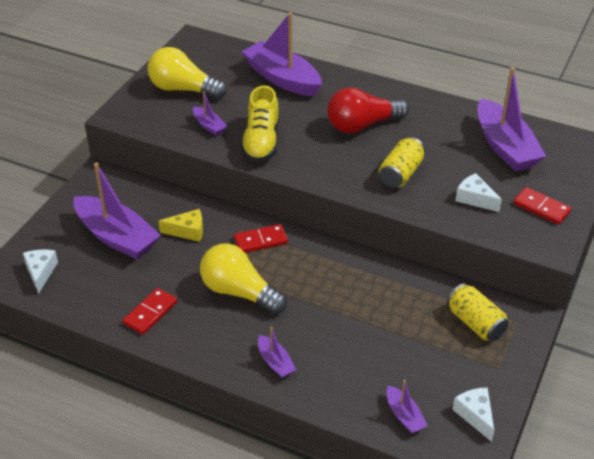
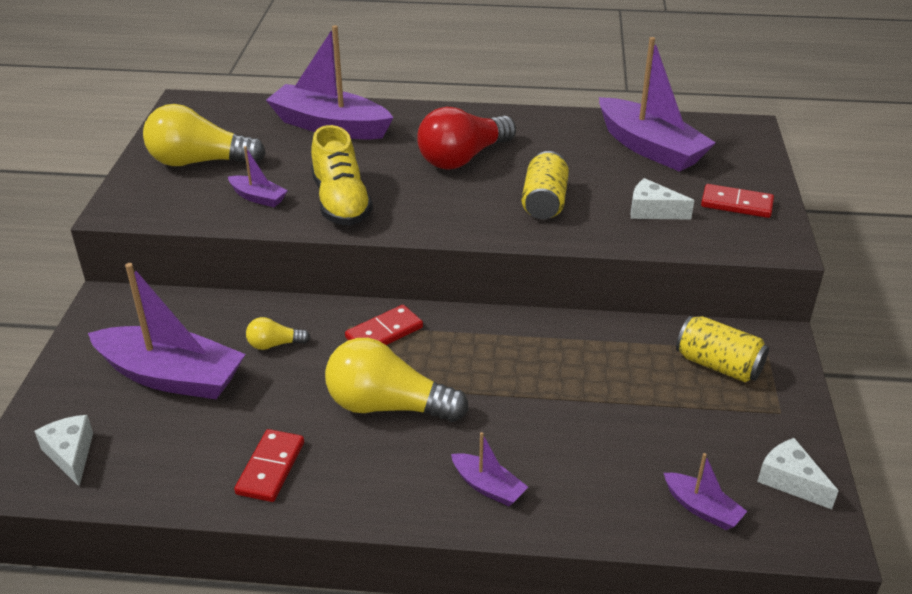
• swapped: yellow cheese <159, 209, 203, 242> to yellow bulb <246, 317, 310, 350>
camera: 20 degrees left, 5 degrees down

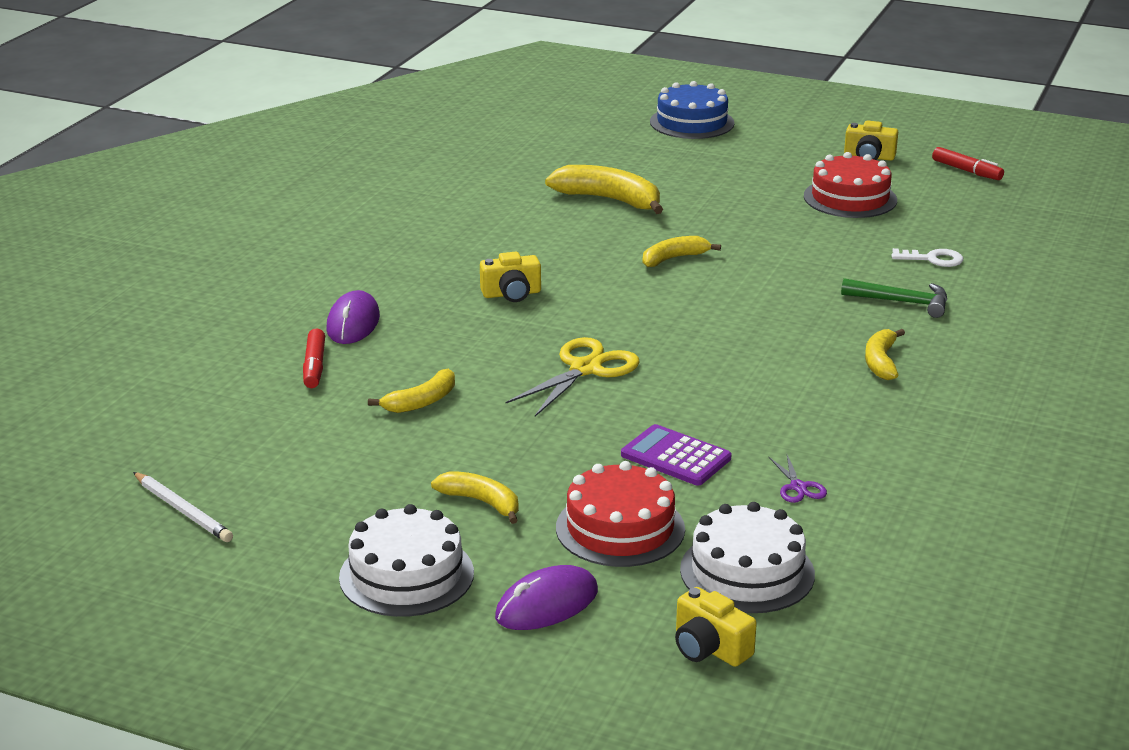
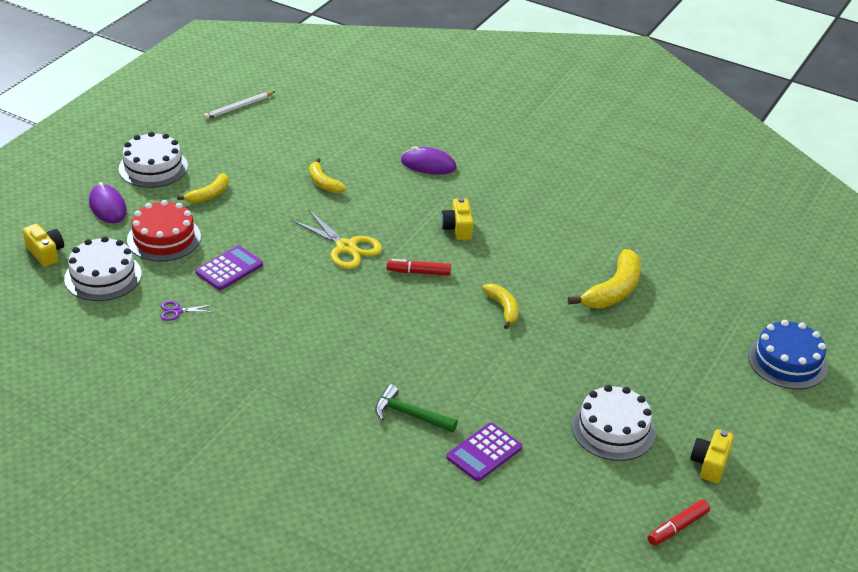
• repainted: crimson layer cake <804, 152, 897, 218> to pure white layer cake <572, 385, 656, 461>
• swapped: pure white latchkey <892, 248, 963, 267> to royal purple adding machine <446, 423, 522, 481>
• rotated: green hammer <841, 278, 947, 318> = <375, 384, 458, 433> 90 degrees clockwise
• shifted: crimson marker <303, 329, 325, 388> to <387, 259, 451, 275>
• gone: yellow banana <865, 329, 905, 380>
• rotated: yellow compact camera <675, 587, 757, 667> = <23, 224, 64, 267> 90 degrees clockwise
camera: 95 degrees right, 10 degrees up

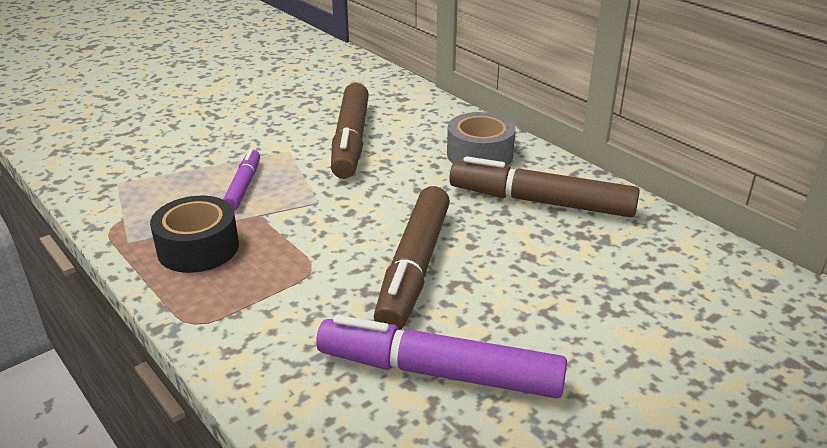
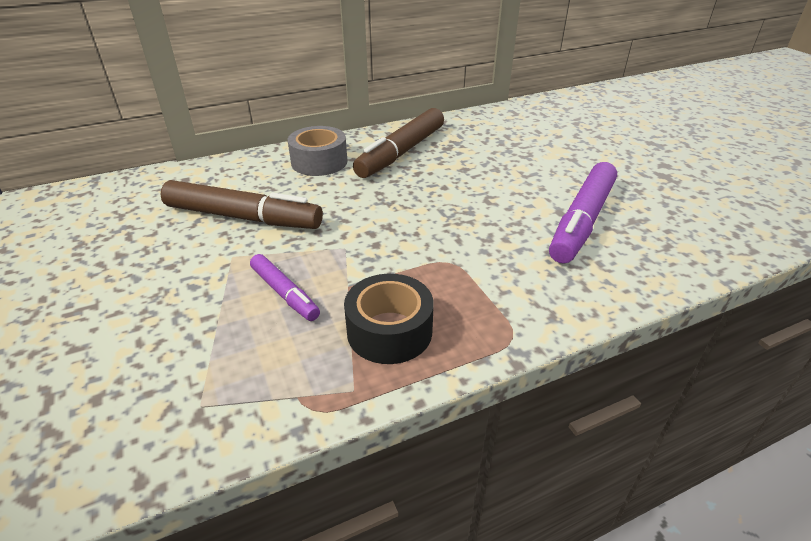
• rotated: royal purple marker <223, 149, 260, 211> = <250, 254, 320, 321> 150 degrees counterclockwise
• gone: russet marker <374, 186, 450, 330>
camera: 75 degrees left, 5 degrees up

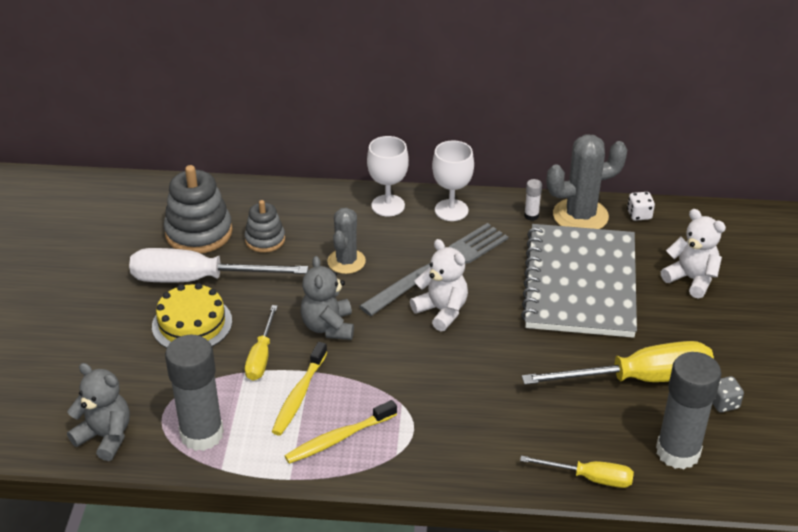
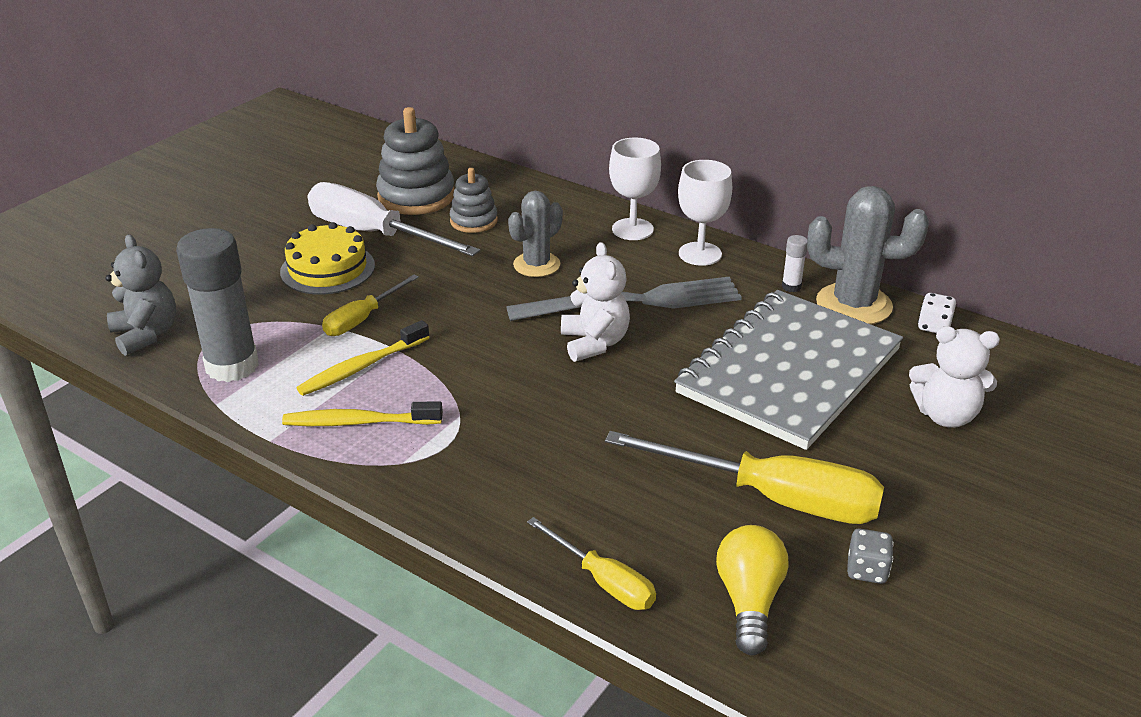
• rotated: pure white teddy bear <661, 209, 726, 299> = <909, 326, 1000, 428> 120 degrees clockwise
• gone: ash-grey teddy bear <300, 256, 354, 340>
• swapped: ash-grey stick of glue <656, 352, 721, 469> to yellow bulb <716, 525, 789, 655>
camera: 30 degrees right, 5 degrees down

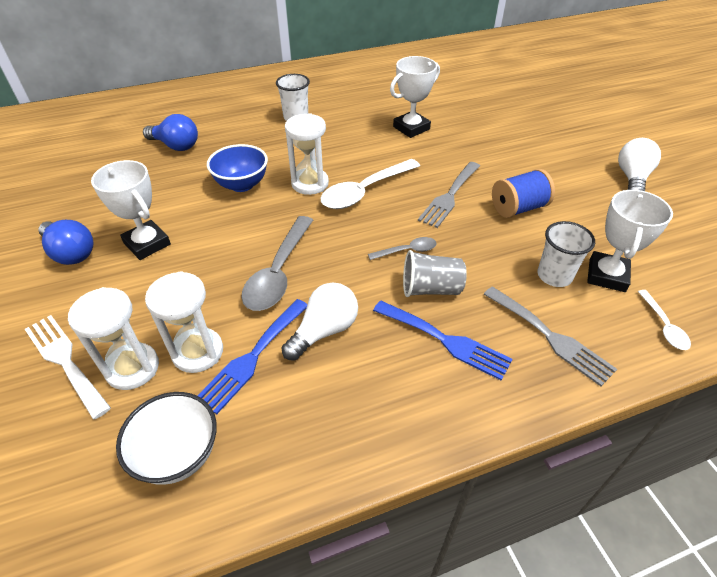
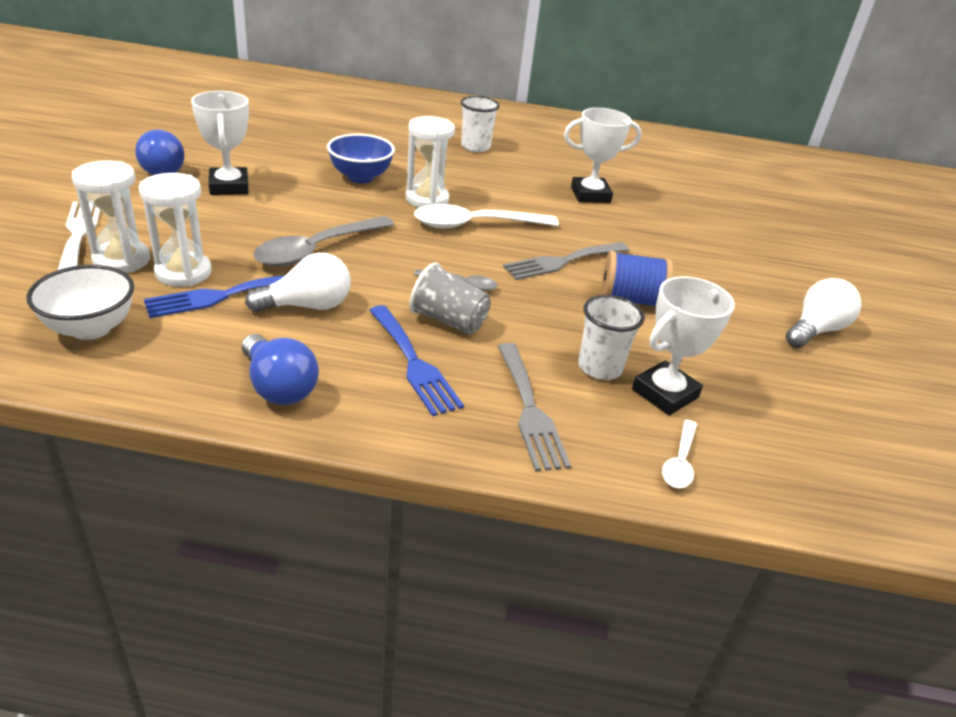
• shifted: blue bulb <143, 114, 198, 151> to <242, 334, 319, 405>
camera: 25 degrees right, 10 degrees down

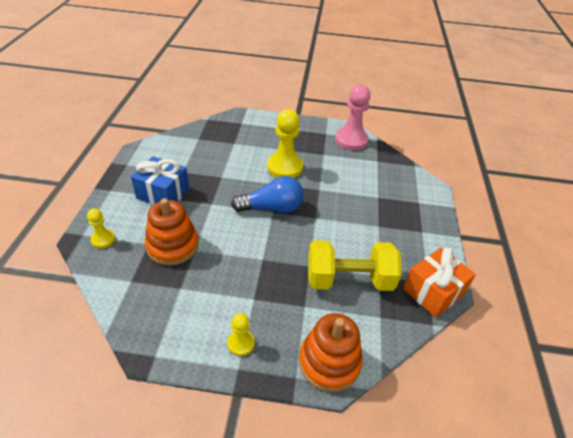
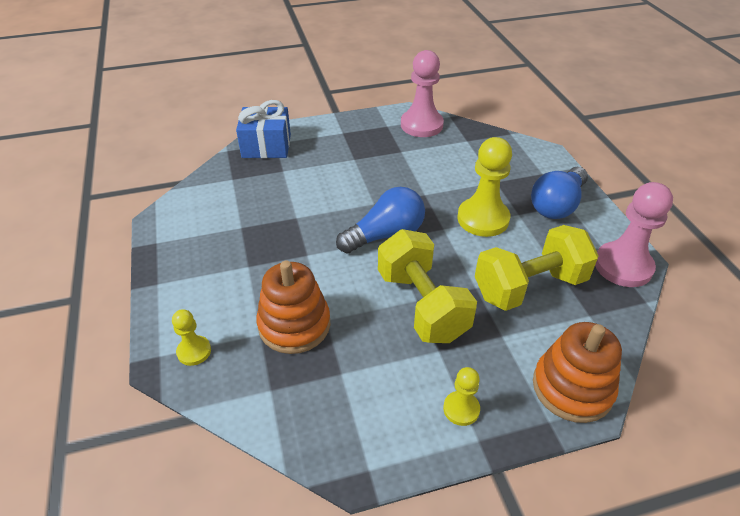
• shifted: yellow pawn <267, 109, 303, 178> to <457, 137, 512, 237>
• shifted: blue present <131, 156, 189, 205> to <236, 100, 291, 158>
• swapped: bright orange present <403, 247, 476, 317> to rosy pawn <595, 182, 673, 287>
• new: blue bulb <531, 167, 588, 219>
• new: yellow free weight <378, 229, 477, 343>
camera: 20 degrees left, 0 degrees up

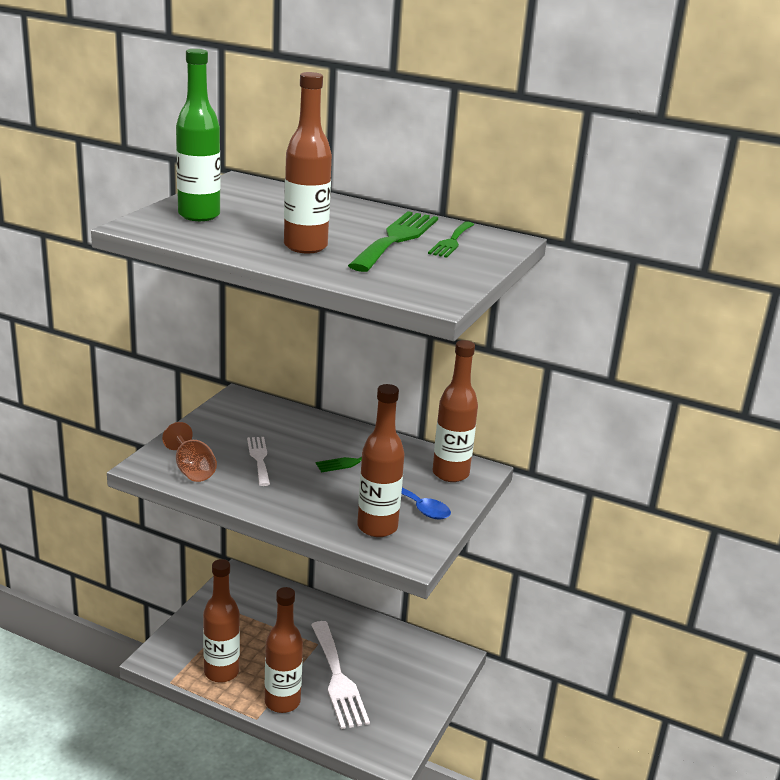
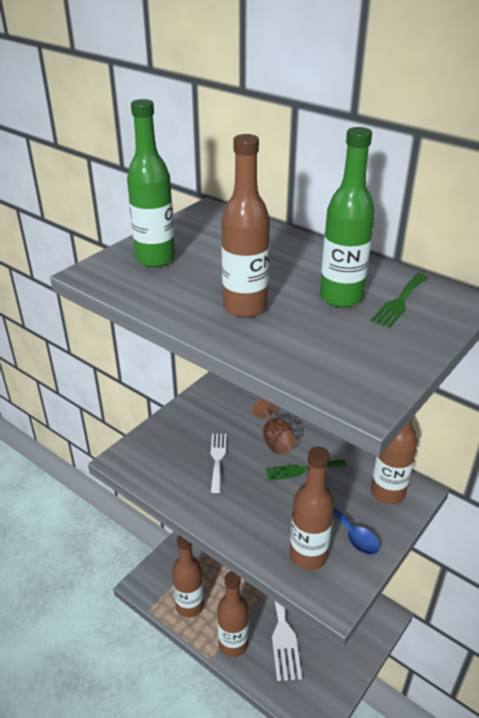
• swapped: green dinner fork <348, 211, 438, 272> to green drink bottle <320, 127, 375, 308>
• shifted: russet goblet <162, 422, 217, 482> to <252, 398, 296, 455>
camera: 15 degrees right, 10 degrees up

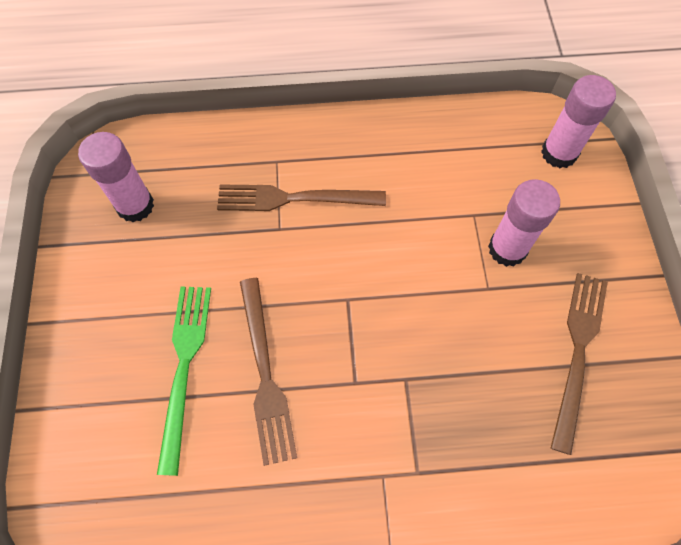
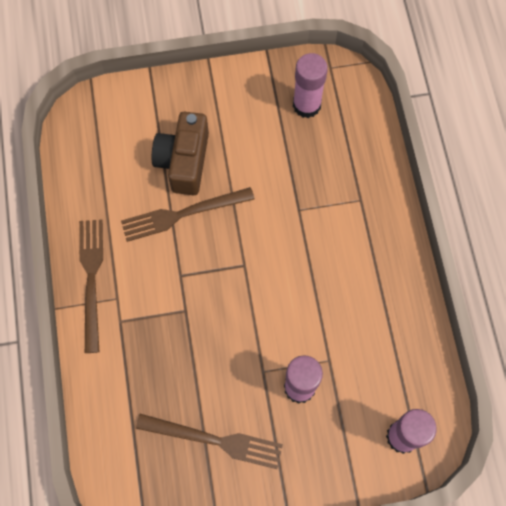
• shifted: russet dinner fork <217, 185, 386, 211> to <79, 220, 103, 353>
• swapped: green dinner fork <157, 287, 211, 476> to russet compact camera <152, 112, 209, 195>
camera: 85 degrees right, 5 degrees up

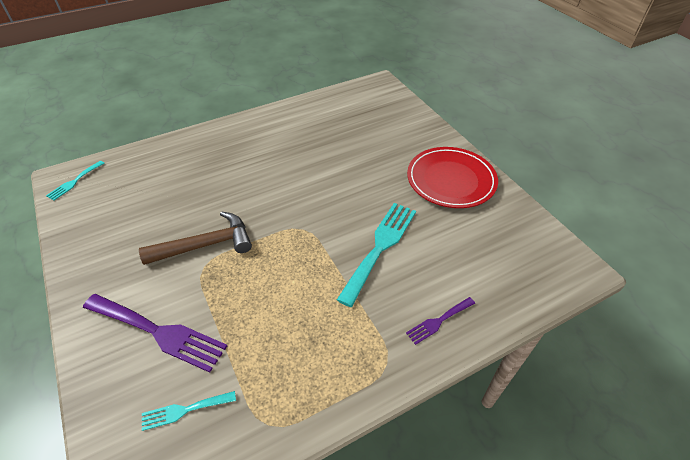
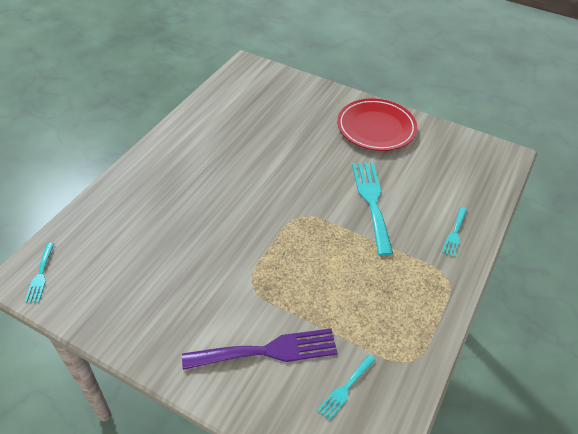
• gone: russet hammer <139, 211, 252, 265>
• repainted: royal purple dinner fork <406, 297, 475, 345> to teal dinner fork <442, 207, 467, 257>
camera: 35 degrees left, 0 degrees up

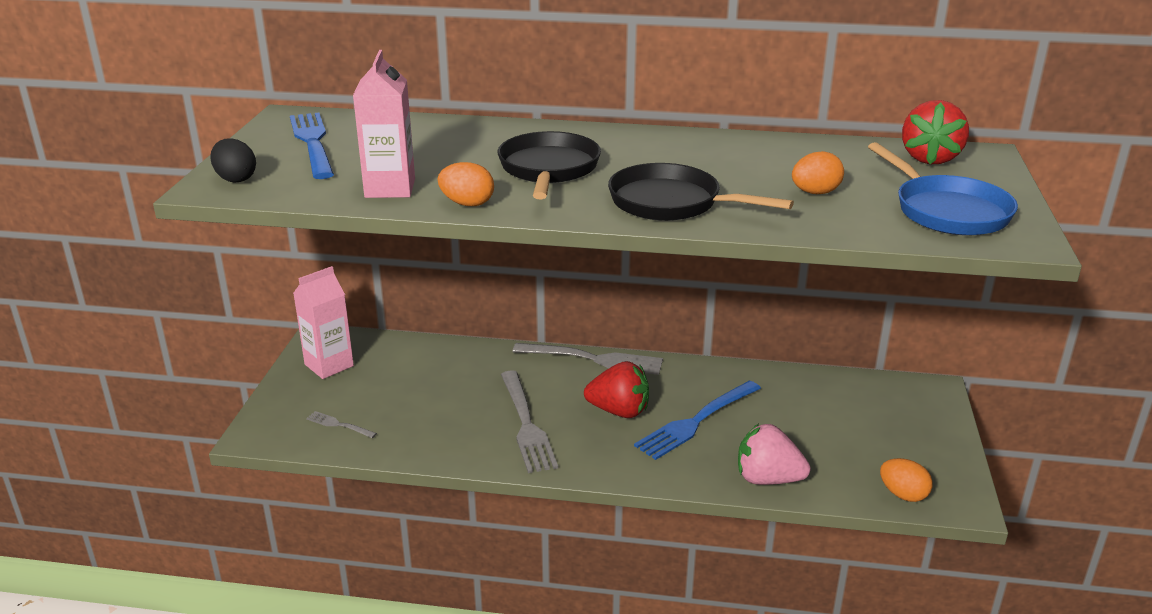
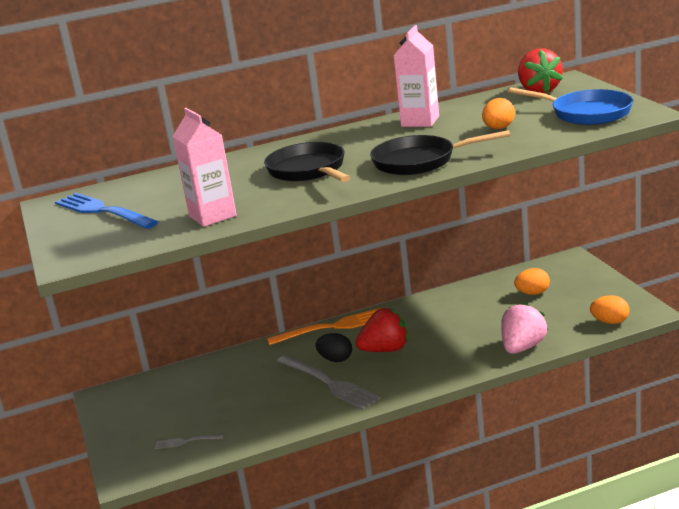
• shifted: jet-black toy egg <210, 138, 256, 183> to <316, 333, 352, 362>
• shifted: bright orange toy egg <438, 162, 494, 206> to <514, 268, 550, 295>
• shifted: rosy carton <293, 266, 354, 379> to <393, 25, 439, 127>
• repainted: ash-grey dinner fork <513, 343, 663, 375> to bright orange dinner fork <267, 308, 381, 346>
• gone: blue dinner fork <634, 381, 761, 460>
• rotated: rosy berry <738, 424, 811, 485> = <501, 302, 548, 354> 135 degrees clockwise
camera: 25 degrees left, 5 degrees down

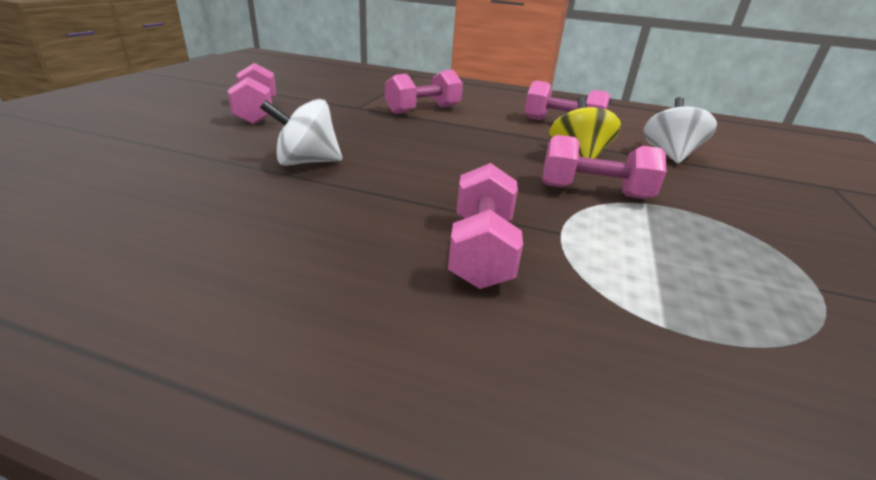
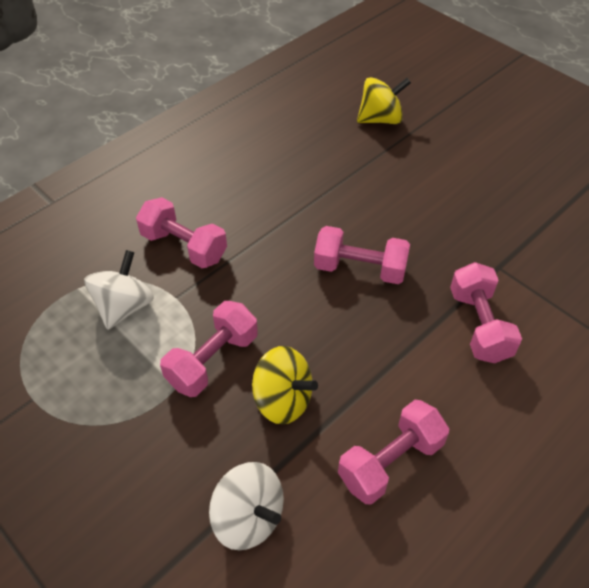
• shifted: rosy free weight <228, 63, 276, 125> to <314, 226, 410, 284>
• shifted: pure white spinning top <260, 99, 342, 166> to <84, 250, 154, 330>
• new: yellow spinning top <357, 77, 411, 124>
camera: 120 degrees right, 20 degrees up

